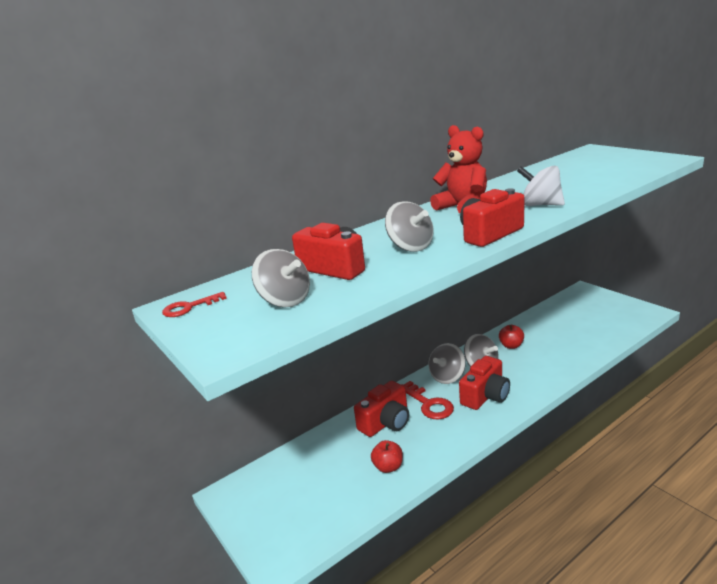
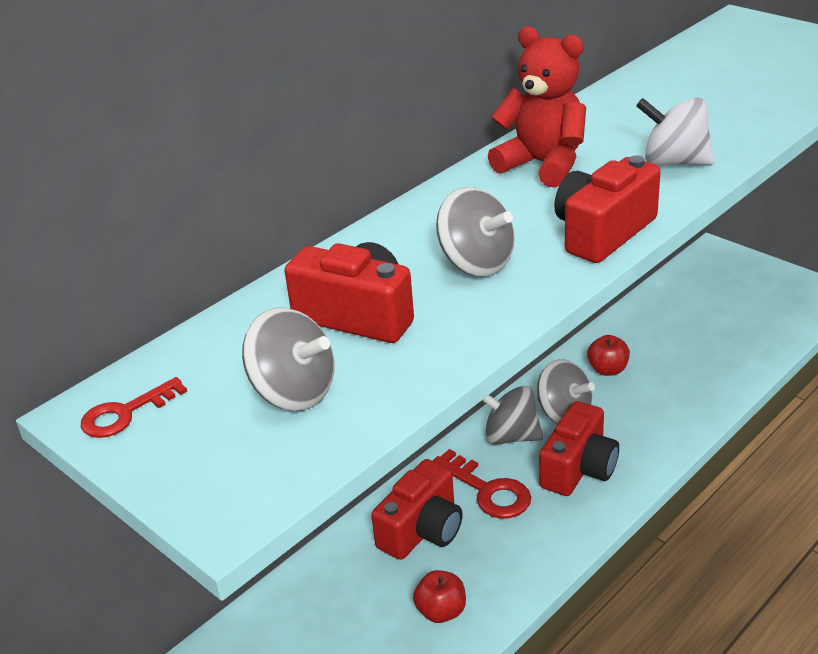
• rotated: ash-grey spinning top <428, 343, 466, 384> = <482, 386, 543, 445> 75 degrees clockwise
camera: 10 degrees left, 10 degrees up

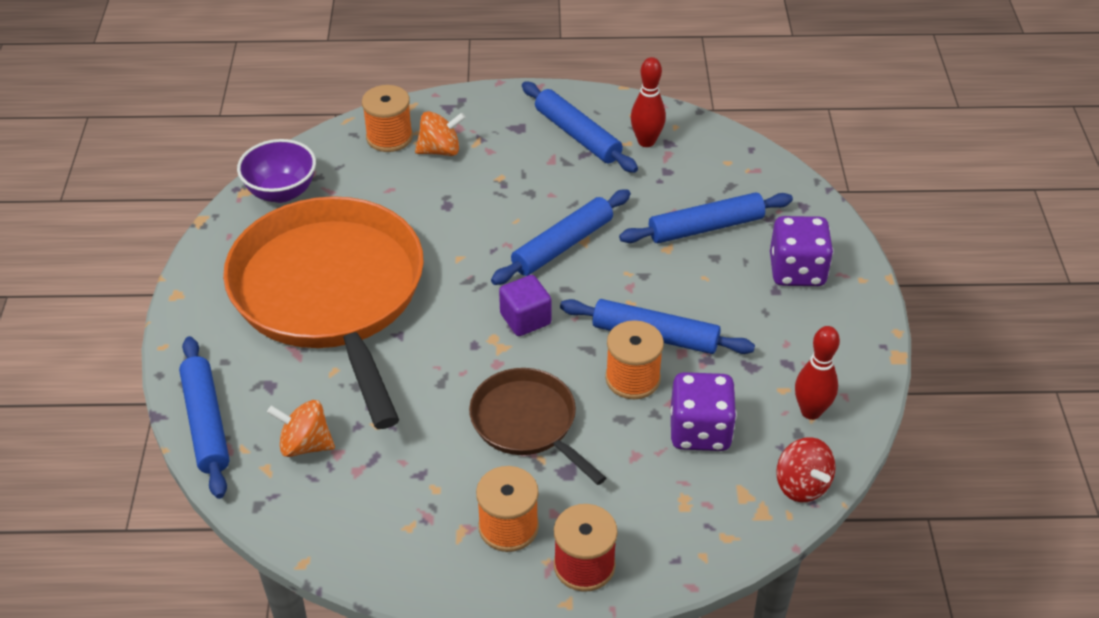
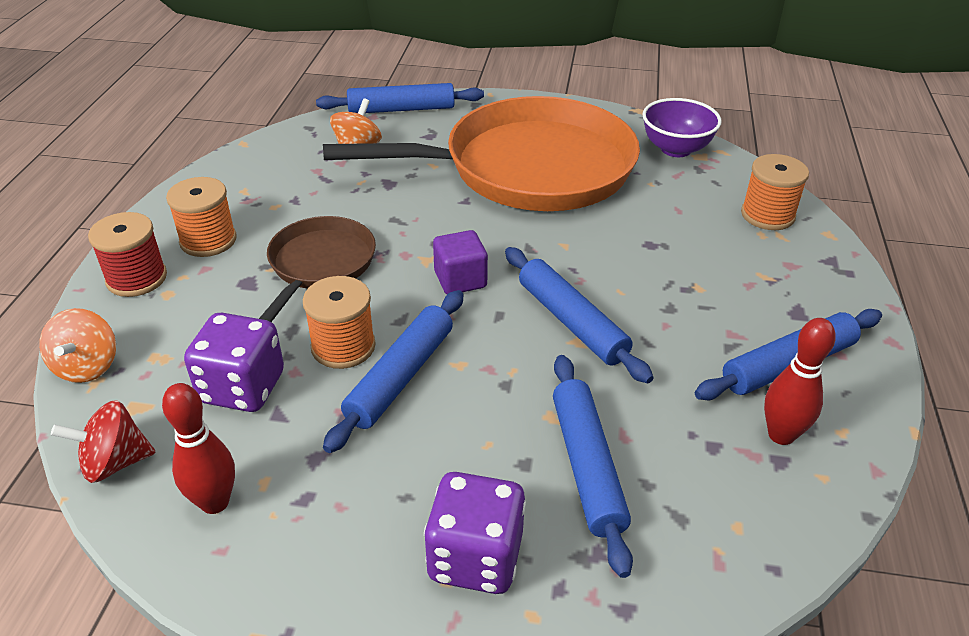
• shifted: bright orange spinning top <415, 111, 466, 156> to <39, 308, 116, 383>
• rotated: russet skillet <469, 368, 606, 485> = <259, 216, 376, 322> 45 degrees counterclockwise
camera: 100 degrees right, 5 degrees down

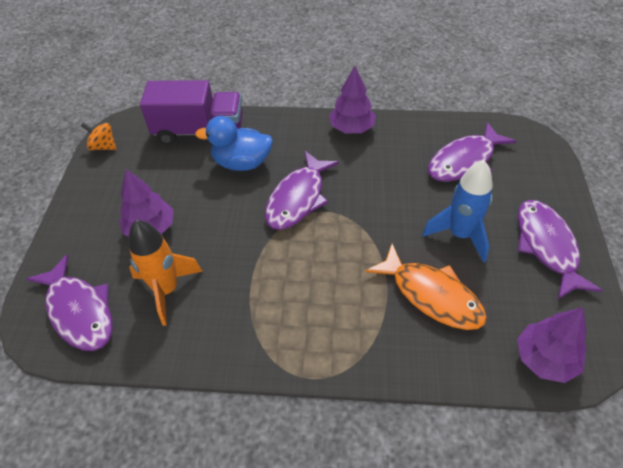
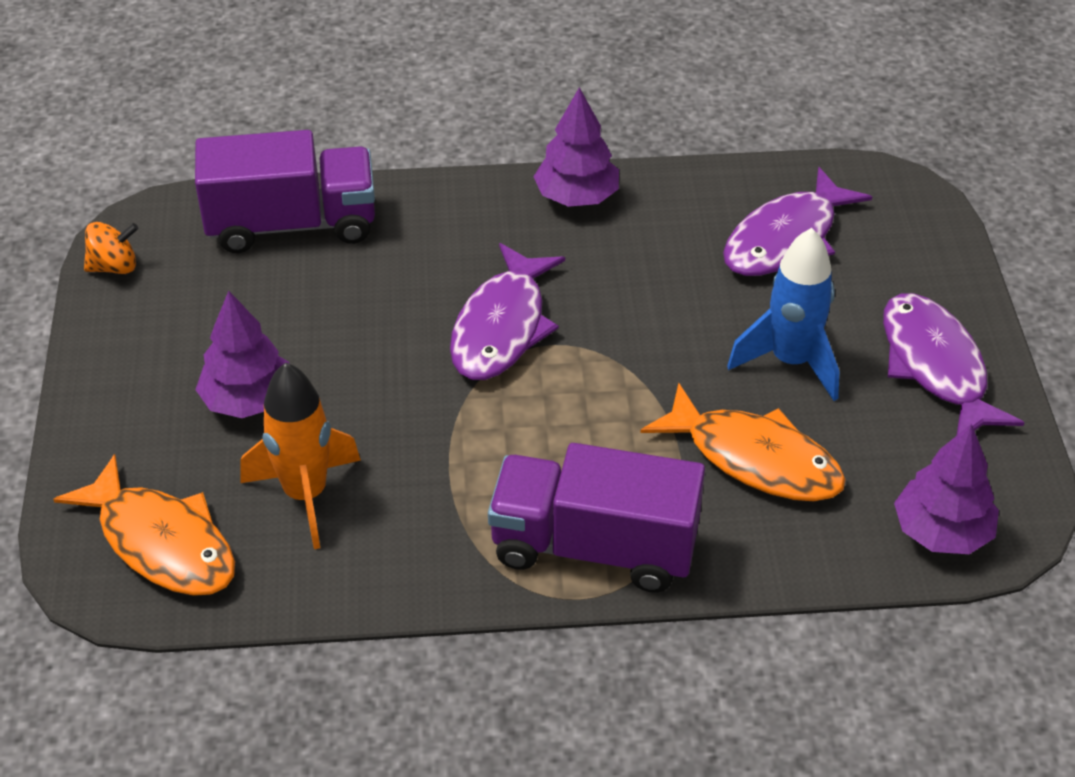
• gone: blue rubber duck <195, 116, 273, 171>
• rotated: bright orange spinning top <81, 123, 116, 150> = <84, 222, 138, 274> 150 degrees clockwise
• repainted: royal purple fish <26, 254, 113, 351> to bright orange fish <53, 454, 235, 596>
• new: royal purple lorry <488, 443, 705, 593>
camera: 10 degrees left, 5 degrees down

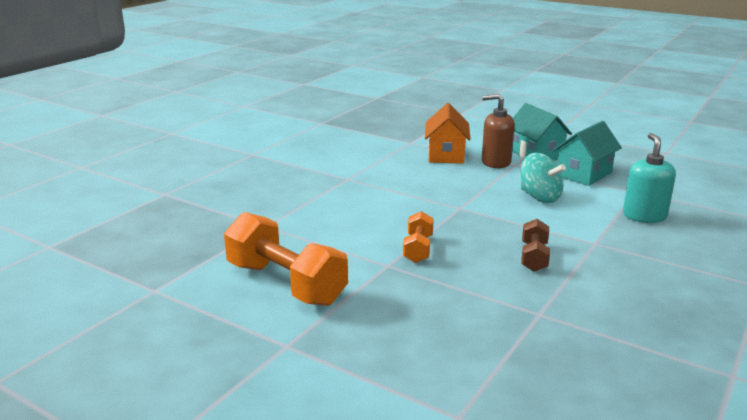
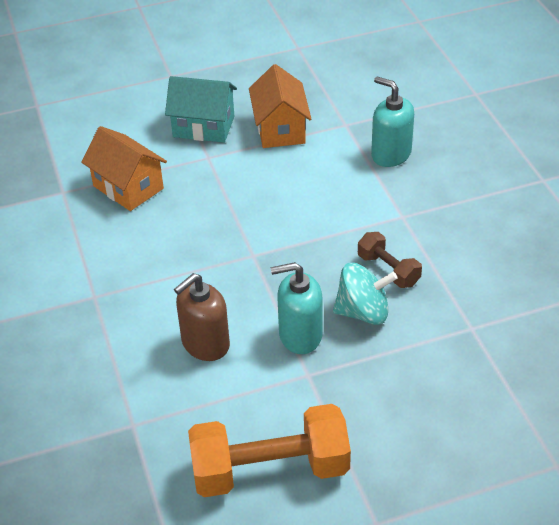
• shifted: russet pump bottle <482, 94, 515, 168> to <174, 273, 230, 361>
• repainted: teal cottage <553, 121, 622, 186> to bright orange cottage <249, 64, 311, 148>
• shifted: teal spinning top <521, 153, 566, 203> to <333, 263, 398, 325>
• swapped: bright orange free weight <403, 211, 434, 263> to teal pump bottle <271, 262, 322, 354>
camera: 50 degrees left, 20 degrees up

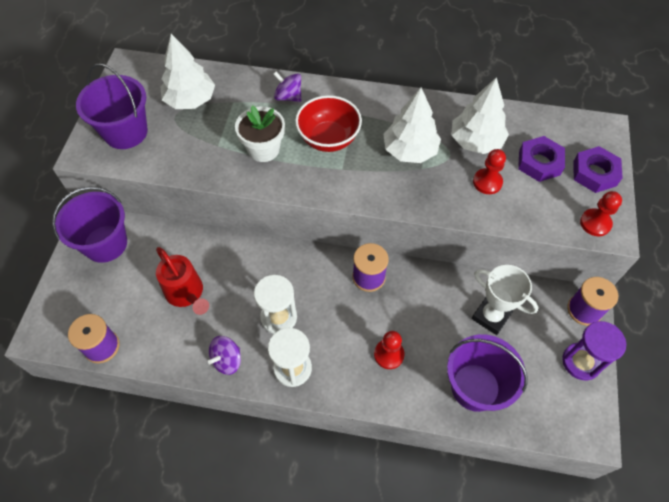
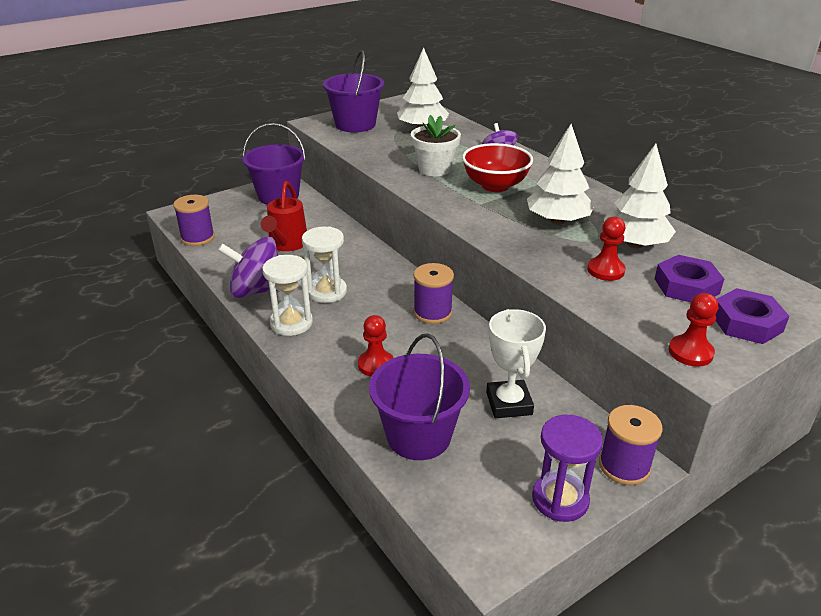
• scaled: royal purple spinning top <208, 336, 241, 375> = <218, 236, 278, 298> x1.69
camera: 45 degrees right, 25 degrees down

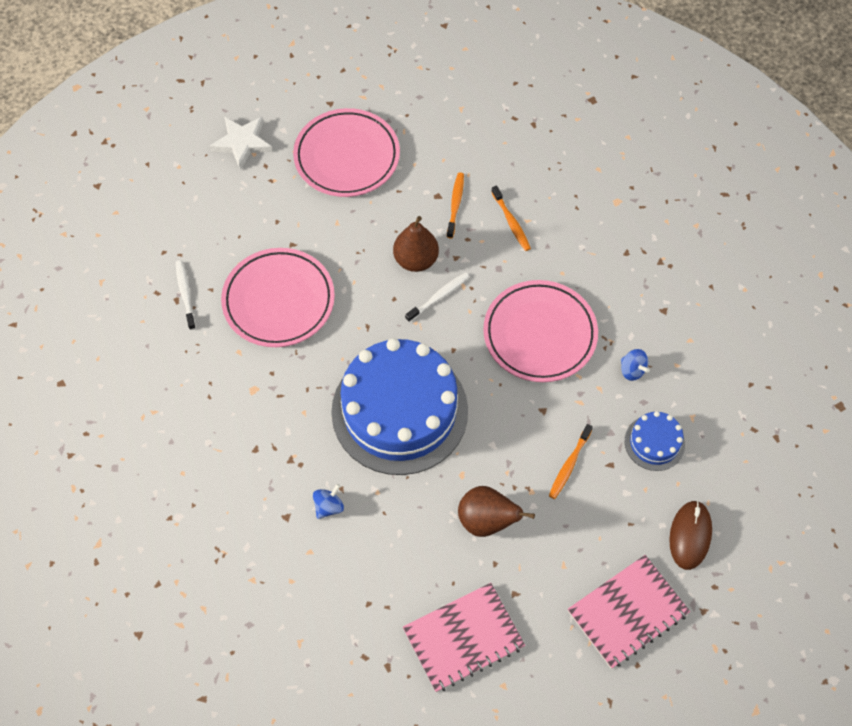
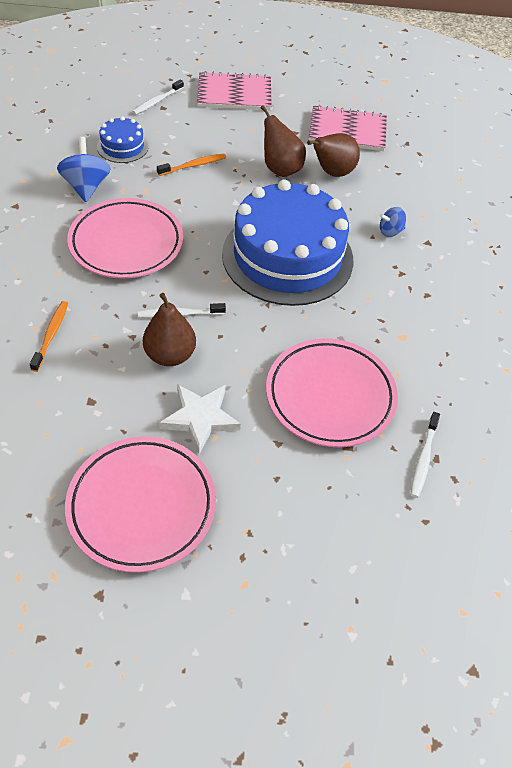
• shifted: pure white star <210, 116, 273, 170> to <159, 384, 241, 455>
• gone: bright orange toothbrush <447, 172, 464, 239>
• scaled: blue spinning top <621, 349, 650, 381> = <57, 137, 110, 202> x1.69
• swapped: russet PC mouse <669, 501, 712, 570> to pure white toothbrush <132, 79, 184, 115>
• new: russet pear <307, 133, 360, 177>
camera: 150 degrees left, 10 degrees down

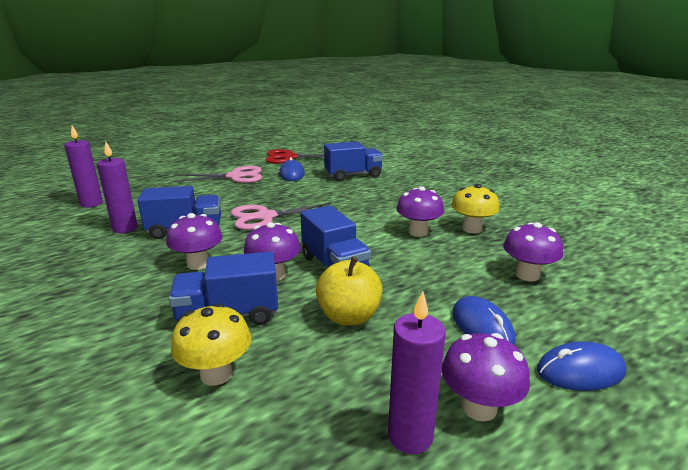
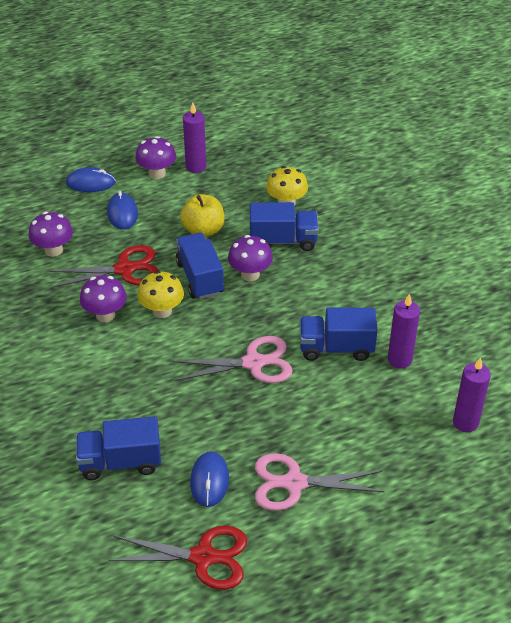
• shifted: yellow fungus <451, 184, 499, 233> to <137, 271, 184, 318>
• gone: royal purple fungus <166, 213, 223, 270>
• new: crimson pair of scissors <49, 245, 160, 288>
camera: 170 degrees left, 20 degrees up

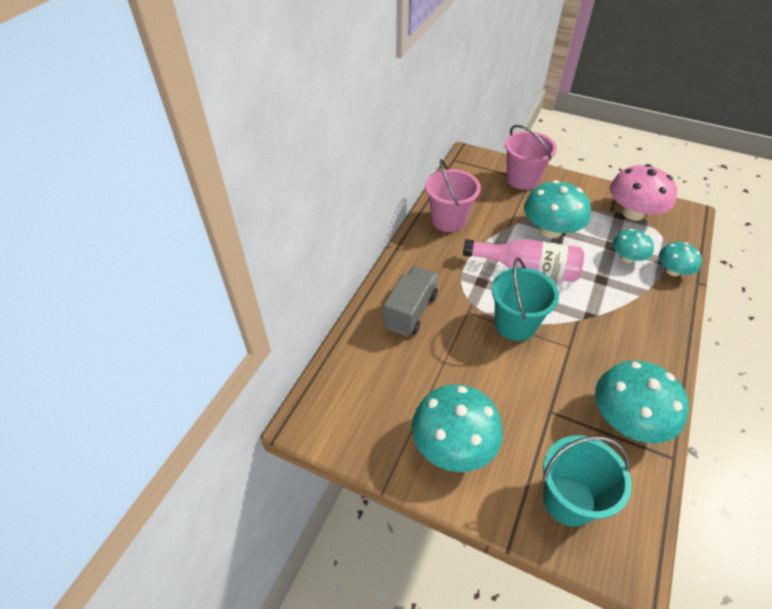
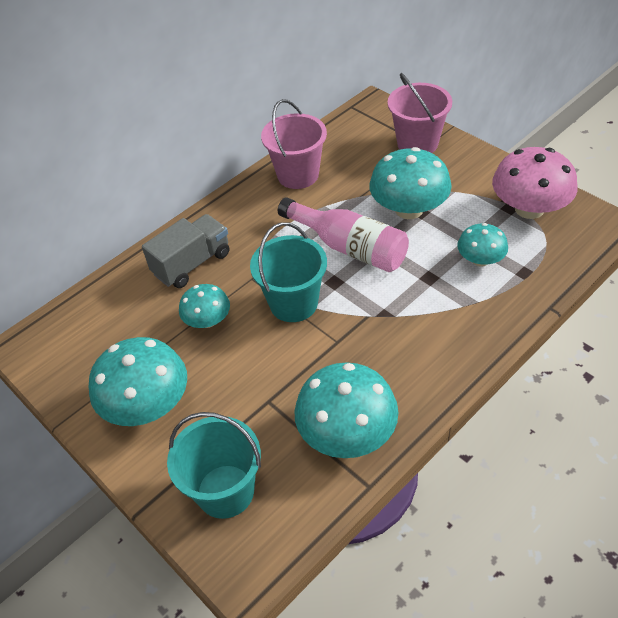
• shifted: teal fungus <659, 242, 702, 276> to <179, 284, 230, 328>
camera: 25 degrees right, 0 degrees up

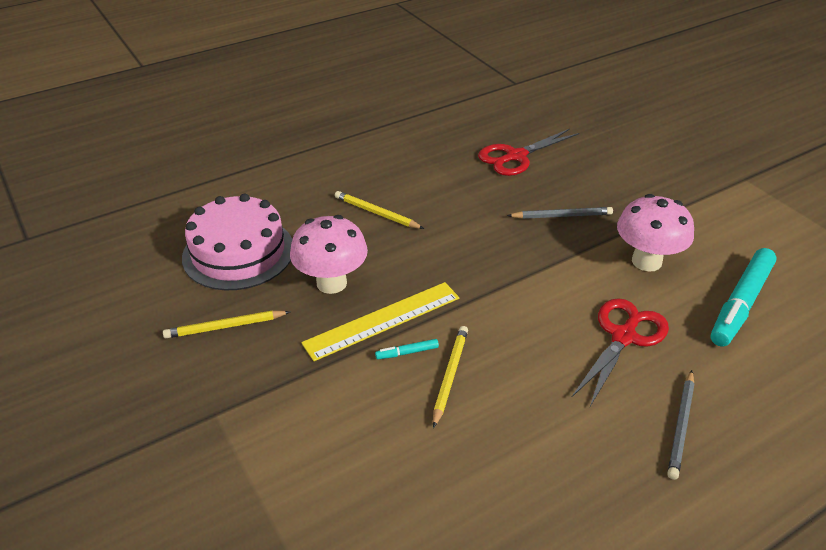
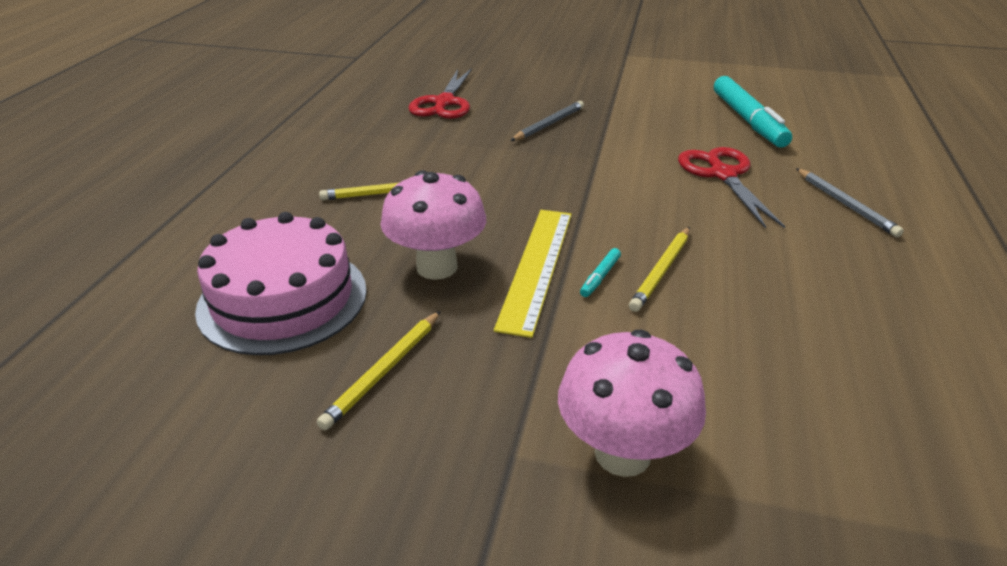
• shifted: rosy fungus <617, 194, 694, 271> to <558, 330, 706, 477>
• rotated: yellow wooden pencil <433, 326, 468, 428> = <629, 227, 690, 312> 120 degrees counterclockwise
camera: 45 degrees left, 5 degrees down

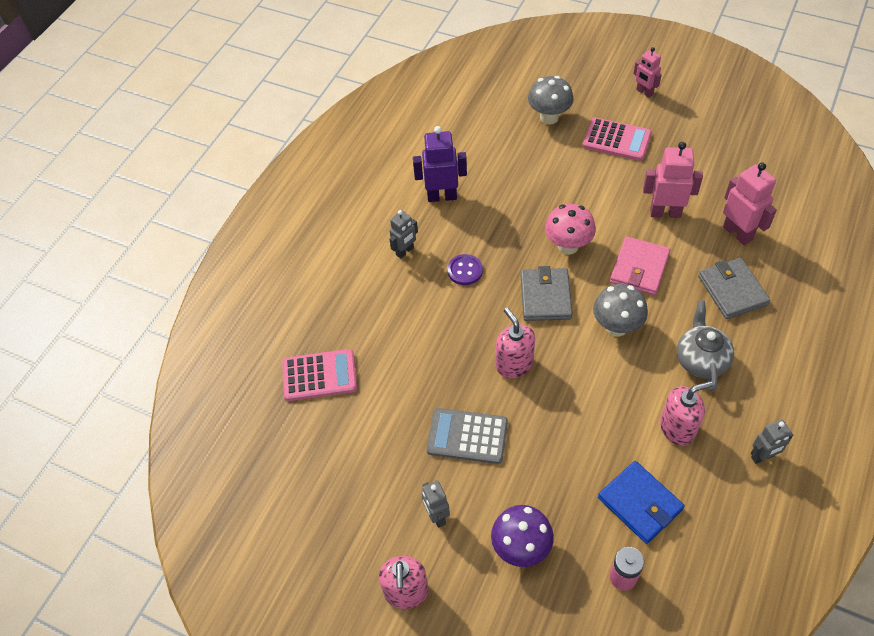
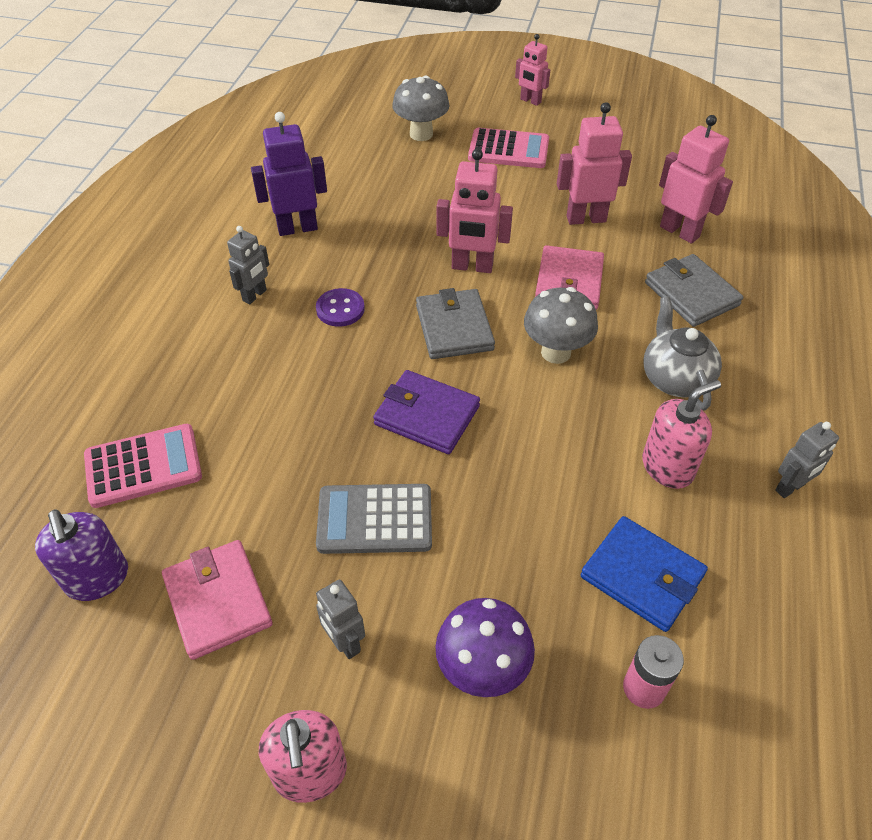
• swapped: rosy fungus <545, 204, 596, 255> to rosy robot figure <437, 149, 513, 273>
• swapped: rosy pump bottle <496, 308, 535, 378> to royal purple wallet <373, 370, 480, 454>
• new: royal purple pump bottle <35, 509, 128, 601>
• new: rosy wallet <162, 540, 273, 660>
camera: 15 degrees left, 5 degrees down

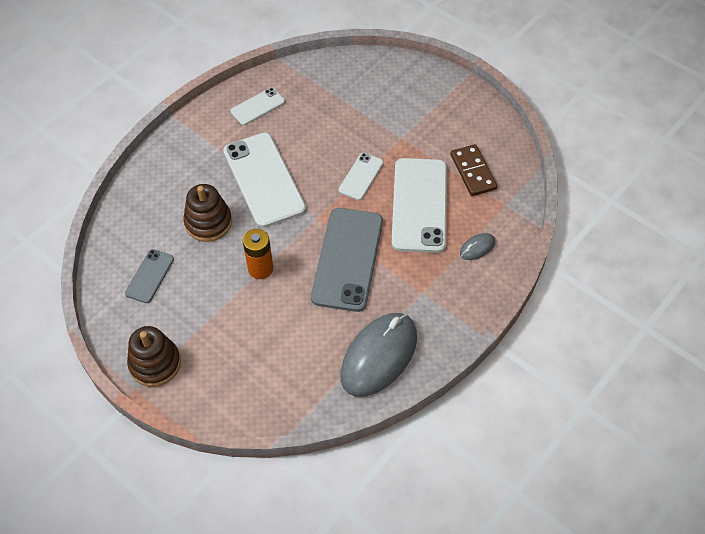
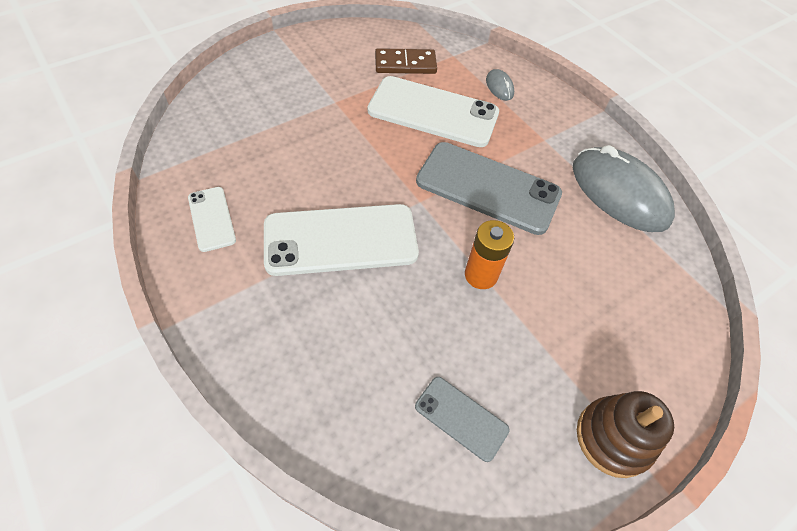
• gone: pure white mobile phone <339, 153, 384, 200>
• gone: russet stacking rings <183, 184, 232, 242>
camera: 80 degrees left, 0 degrees up

